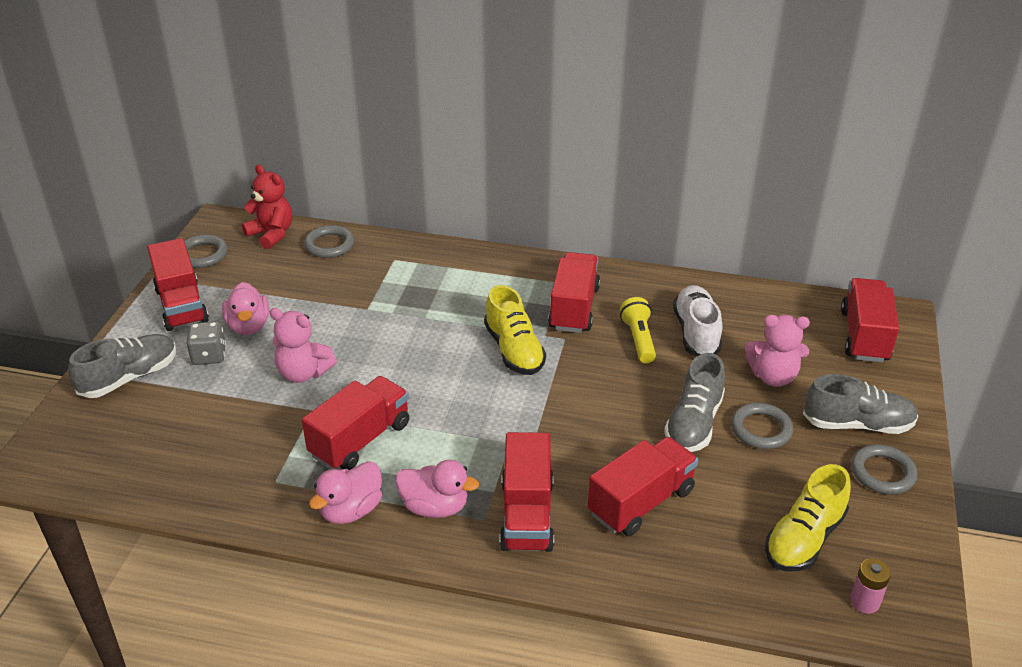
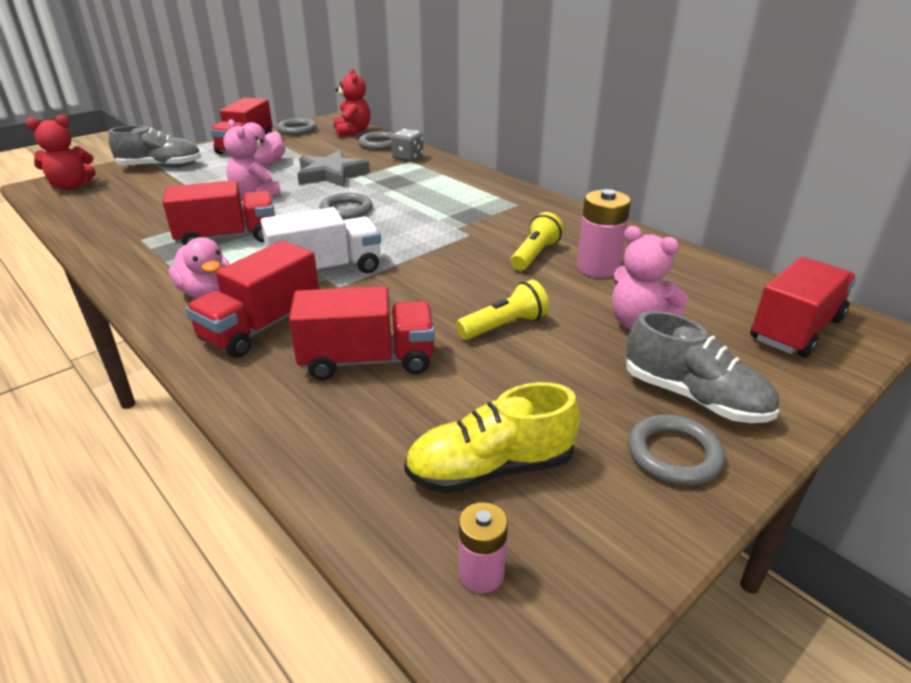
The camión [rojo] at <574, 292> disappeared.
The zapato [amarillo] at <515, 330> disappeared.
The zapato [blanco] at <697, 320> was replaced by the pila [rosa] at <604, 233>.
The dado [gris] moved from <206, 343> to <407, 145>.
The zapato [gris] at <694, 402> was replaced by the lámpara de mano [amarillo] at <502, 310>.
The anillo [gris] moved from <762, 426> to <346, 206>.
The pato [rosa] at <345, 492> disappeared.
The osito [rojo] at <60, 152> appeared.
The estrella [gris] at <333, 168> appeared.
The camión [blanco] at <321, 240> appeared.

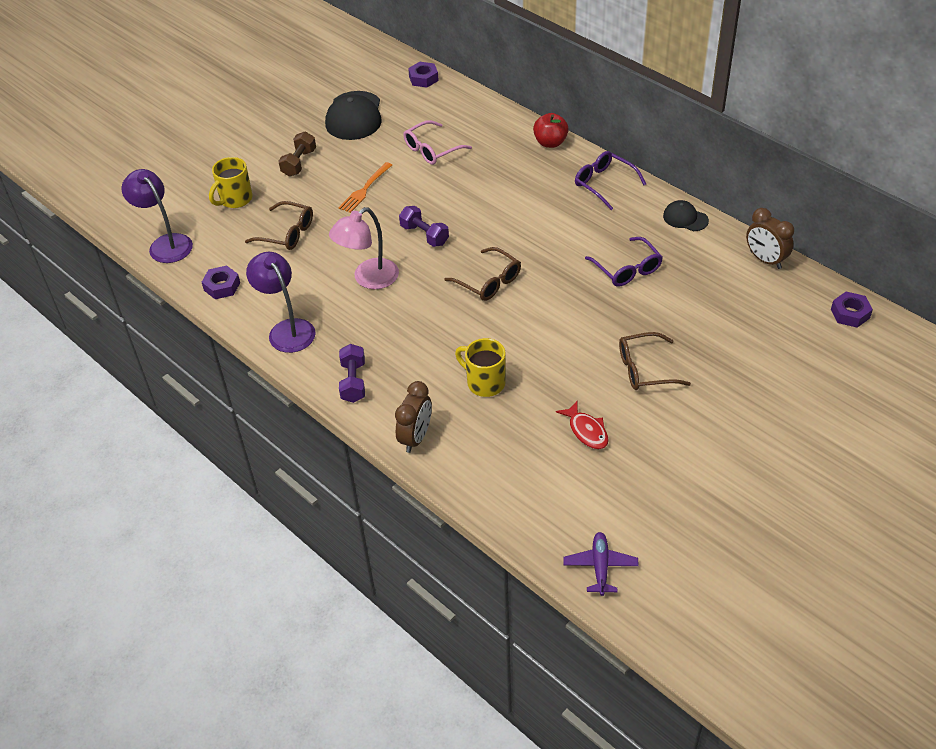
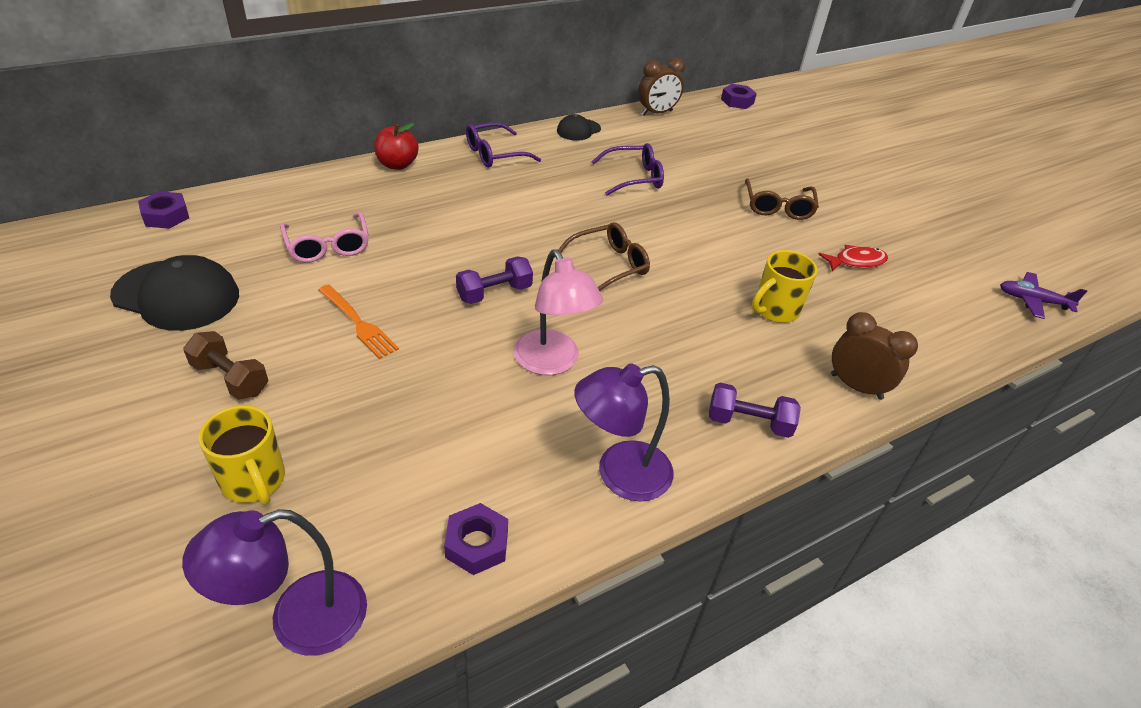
The gafas [marrón] at <279, 225> disappeared.

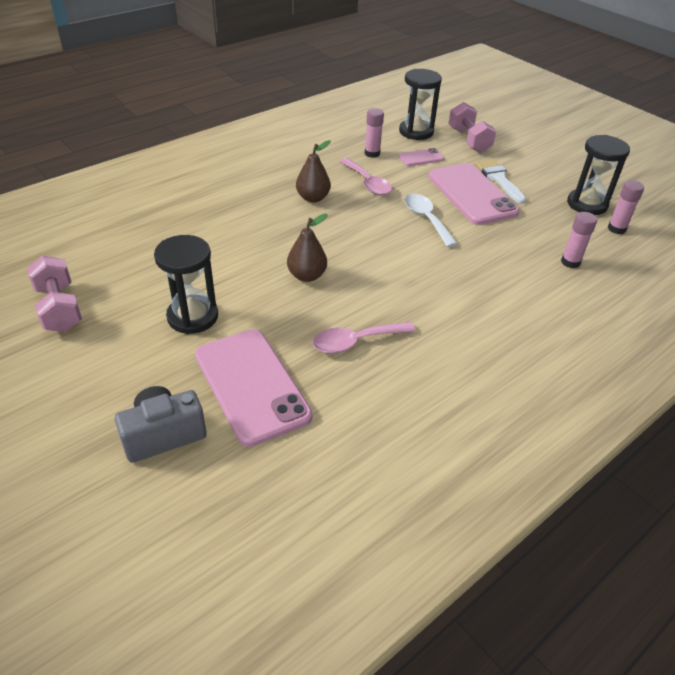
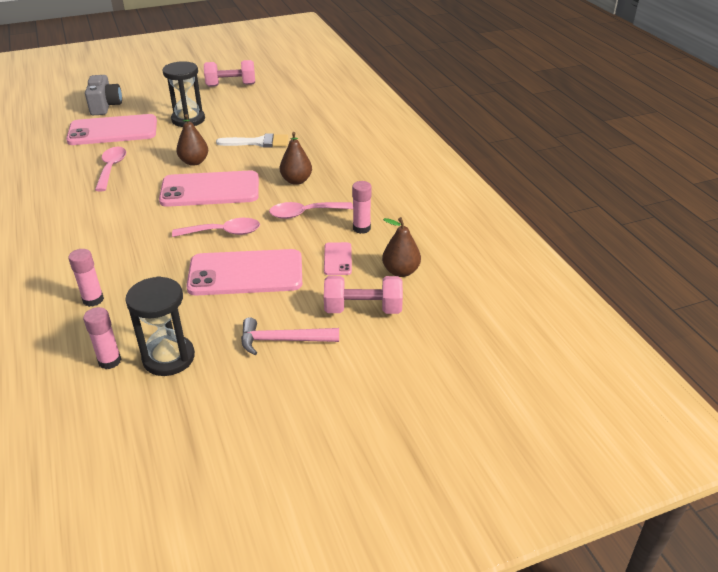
The reloj de arena [negro] at <420, 104> was replaced by the pera [marrón] at <401, 247>.
The pincel [blanco] moved from <500, 181> to <252, 140>.
The cuchara [blanco] at <431, 220> became the cuchara [rosa] at <216, 227>.
The móvil [rosa] at <209, 189> appeared.
The martillo [rosa] at <290, 336> appeared.

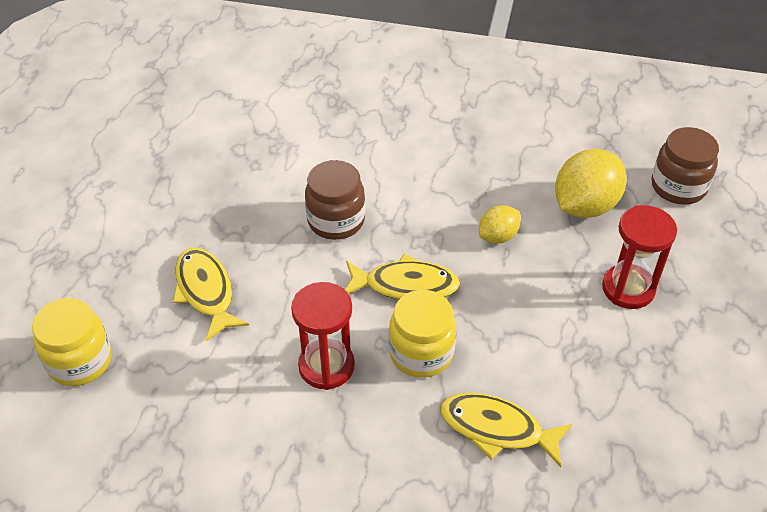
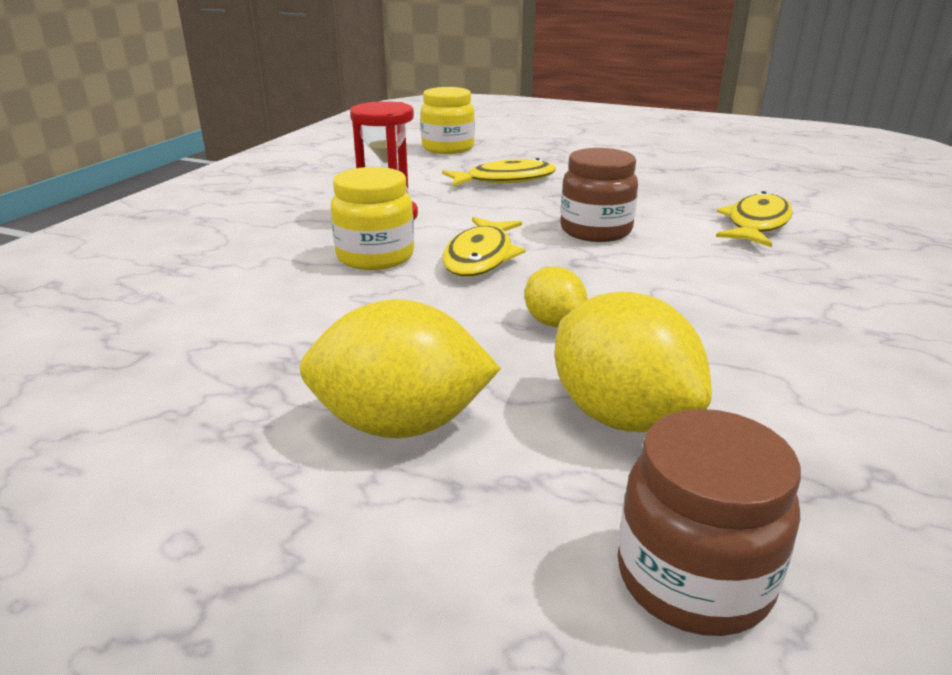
The reloj de arena [rojo] at <639, 257> was replaced by the limón [amarillo] at <400, 368>.
The pez [amarillo] moved from <506, 430> to <754, 219>.

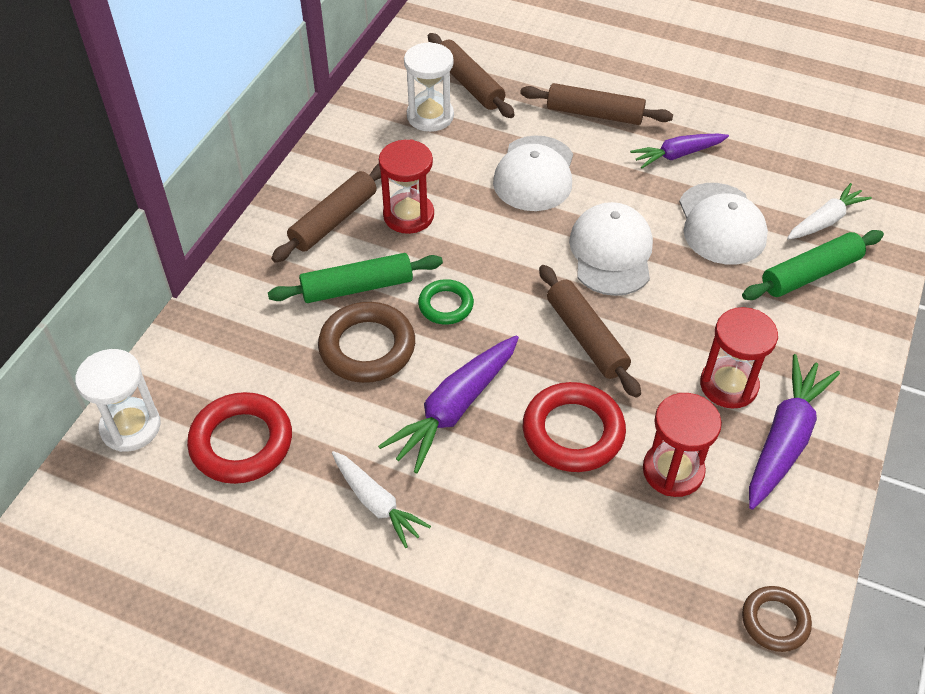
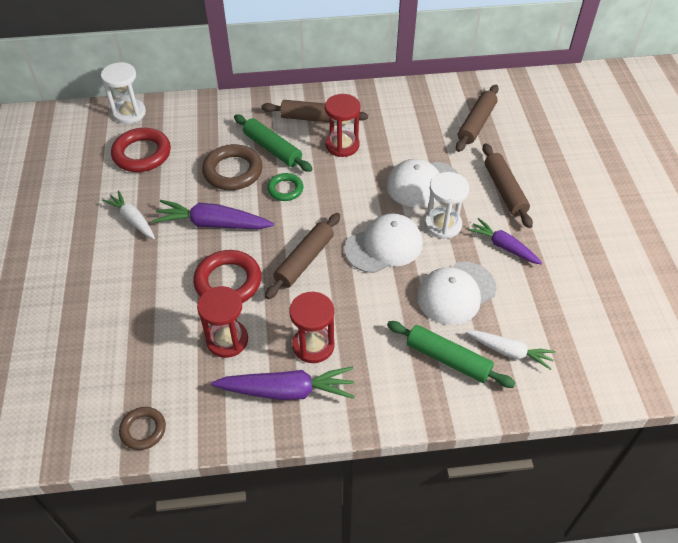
The reloj de arena [blanco] moved from <429, 87> to <447, 205>.
The zanahoria [blanco] at <381, 499> turned 120 degrees clockwise.

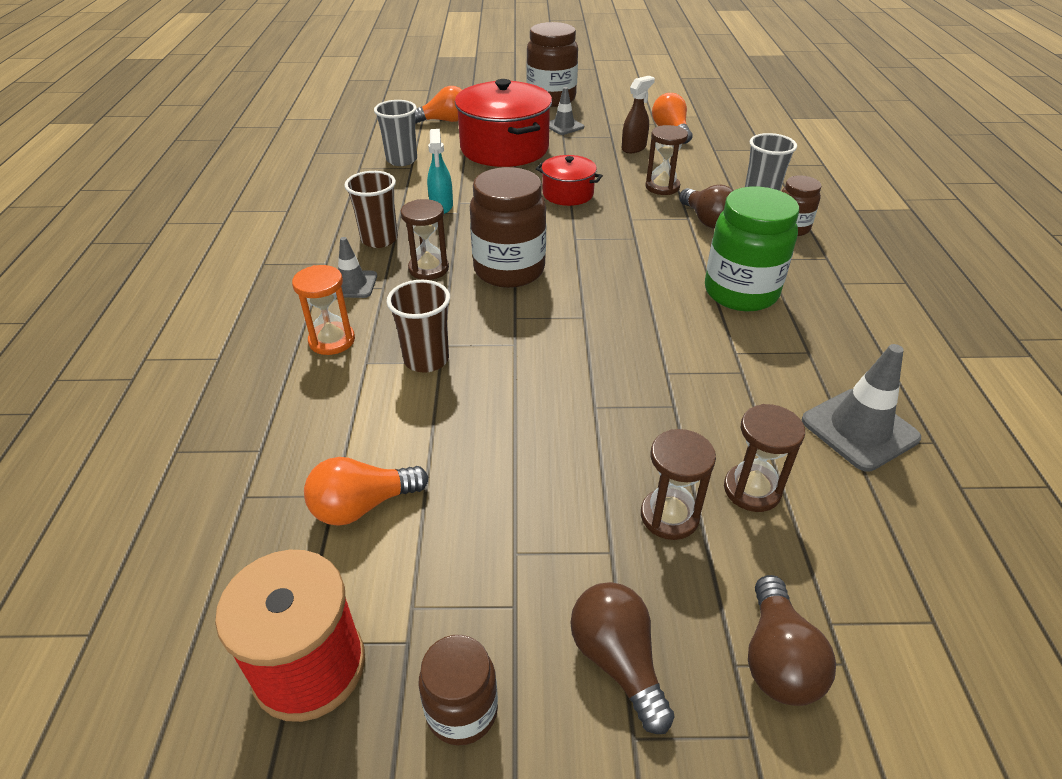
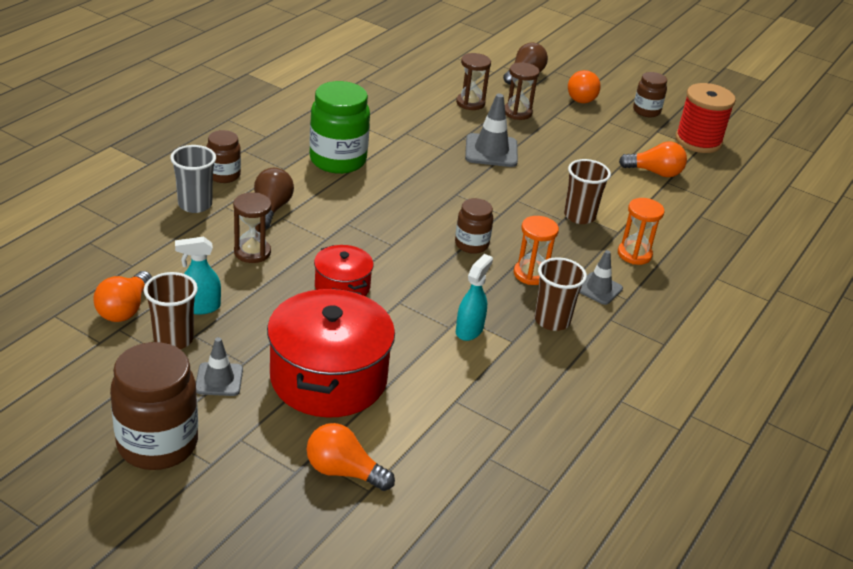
The pulverizador [marrón] at <638, 114> became the pulverizador [turquesa] at <198, 276>.
The vaso [gris] at <395, 133> disappeared.
The tarro [marrón] at <508, 227> changed to 0.56 times the size.
The reloj de arena [marrón] at <425, 239> became the reloj de arena [naranja] at <536, 250>.
The cono de tráfico [gris] moved from <861, 408> to <491, 130>.
The bombilla [marrón] at <622, 658> became the bombilla [naranja] at <584, 86>.
The vaso [marrón] at <171, 310> appeared.

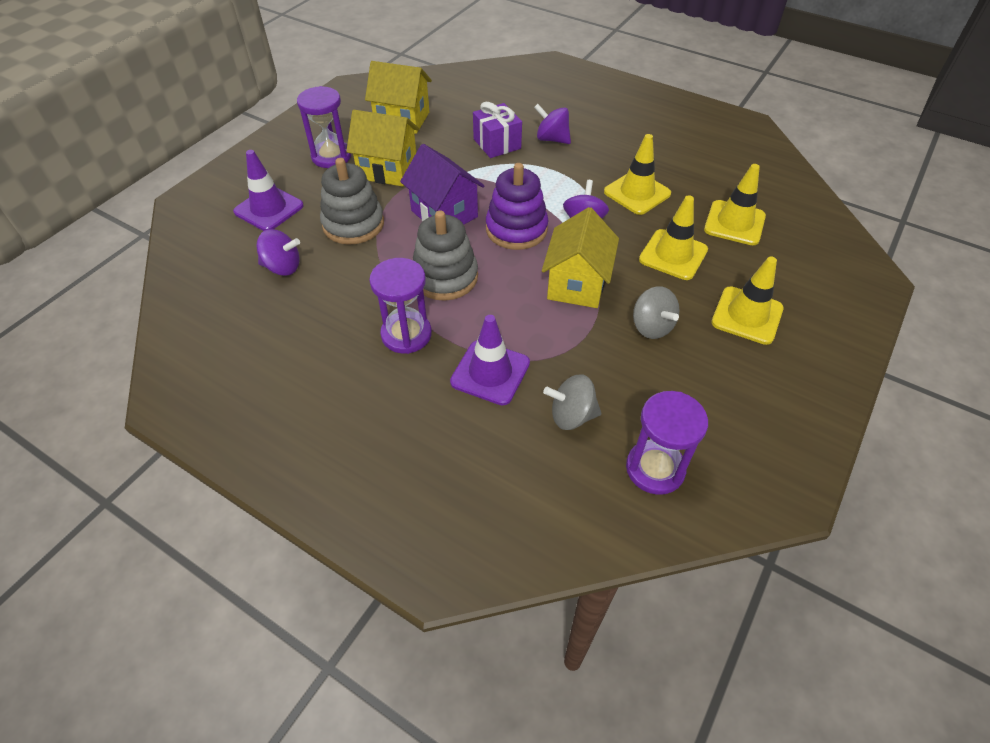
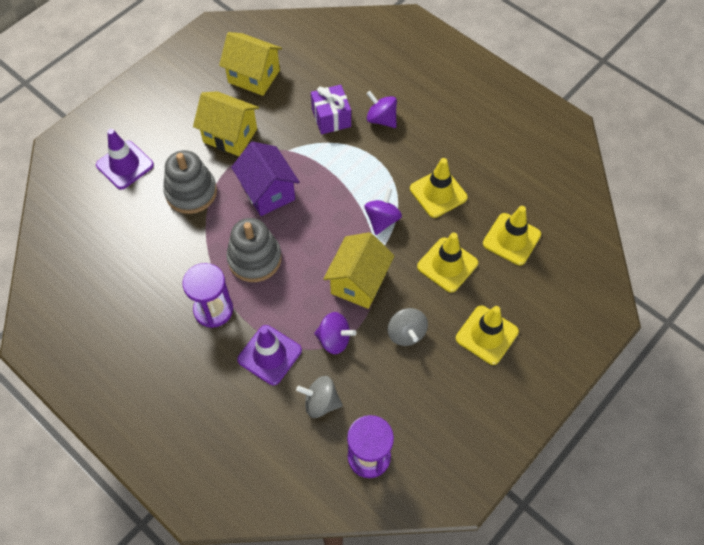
The reloj de arena [morado] at <324, 127> disappeared.
The juguete apilable [morado] at <517, 206> disappeared.
The peonza [morado] moved from <278, 252> to <335, 333>.

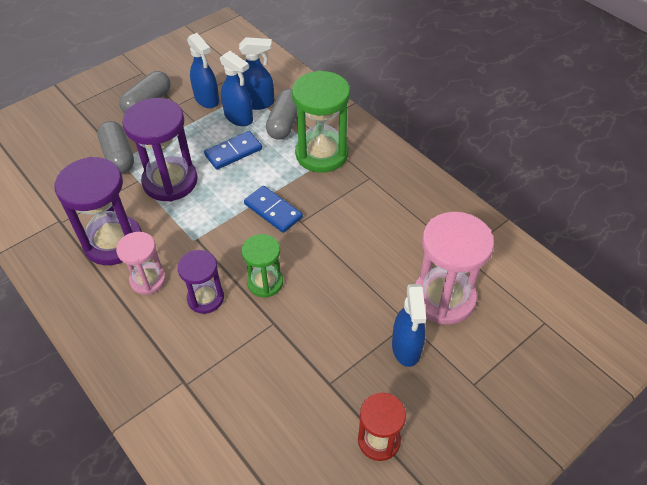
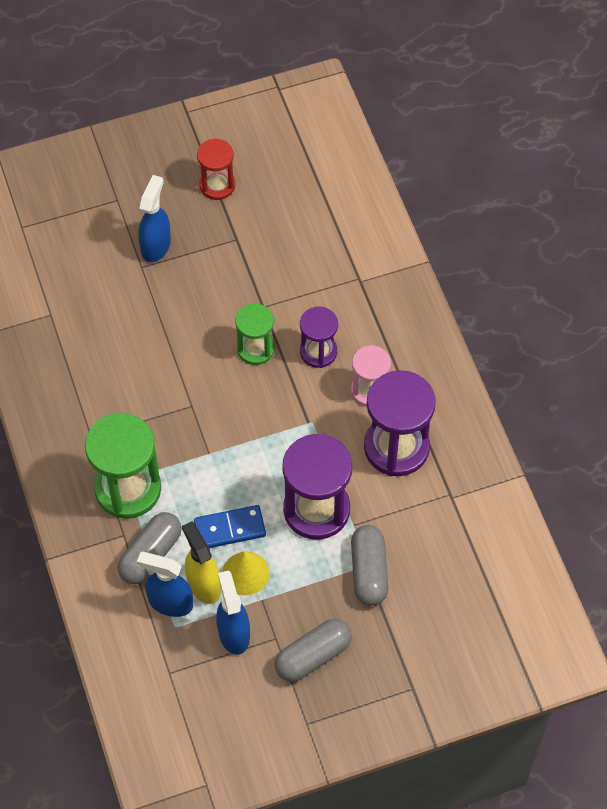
The pulverizador [azul] at <236, 88> became the pulverizador [amarillo] at <201, 562>.
The ficha de dominó [azul] at <273, 209> disappeared.
The reloj de arena [rosa] at <454, 268> disappeared.
The cono [amarillo] at <246, 573> appeared.

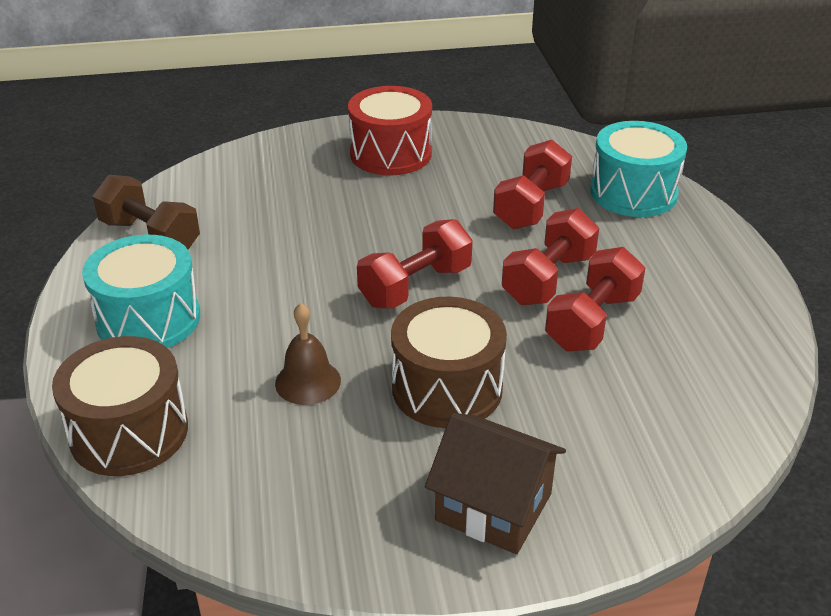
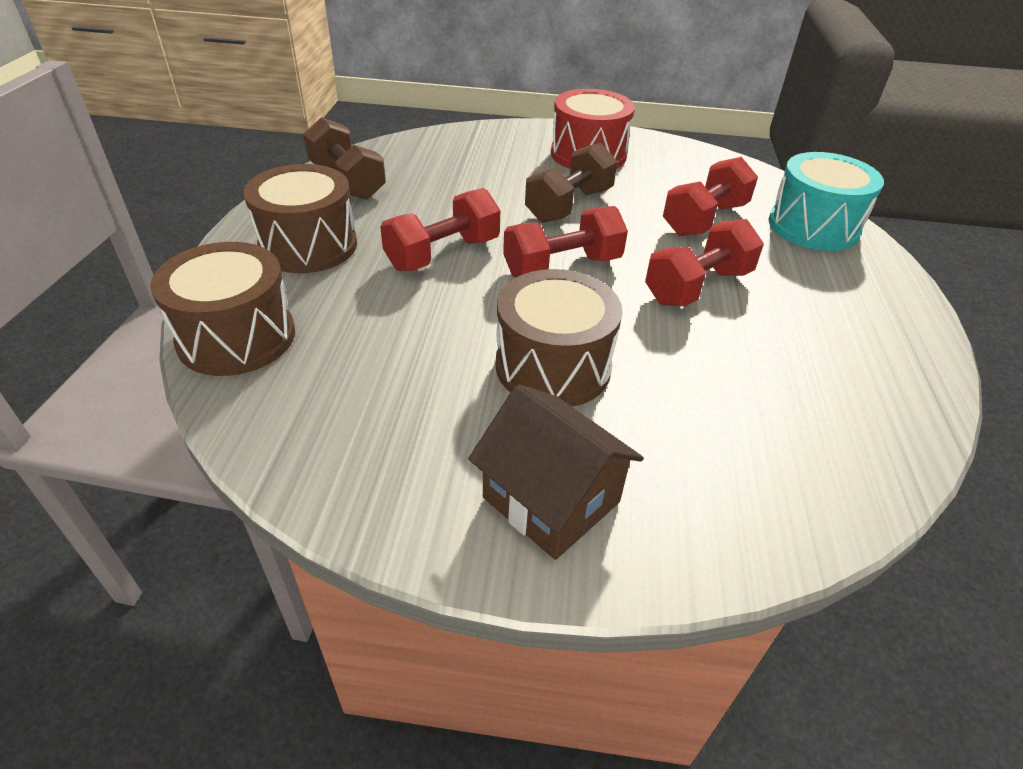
The tambor [turquesa] at <141, 291> became the tambor [marrón] at <300, 218>.
The mancuerna [rojo] moved from <595, 299> to <440, 229>.
The campana [marrón] at <308, 354> disappeared.
The mancuerna [marrón] at <571, 182> appeared.

